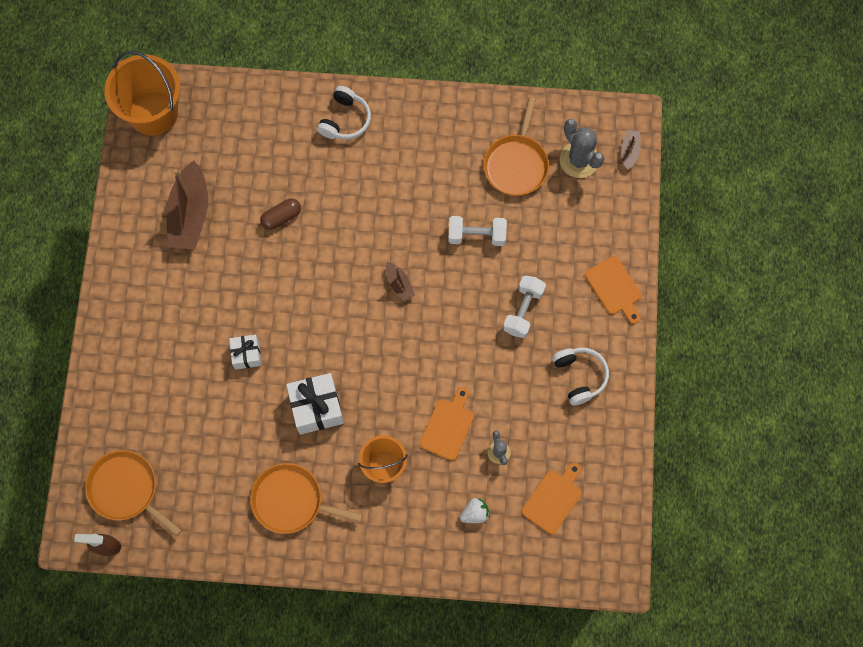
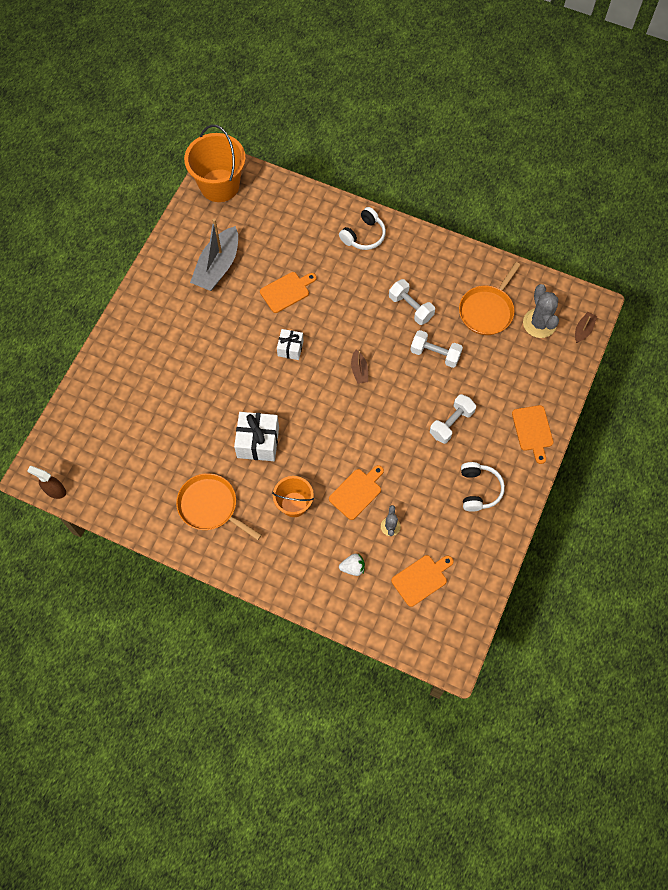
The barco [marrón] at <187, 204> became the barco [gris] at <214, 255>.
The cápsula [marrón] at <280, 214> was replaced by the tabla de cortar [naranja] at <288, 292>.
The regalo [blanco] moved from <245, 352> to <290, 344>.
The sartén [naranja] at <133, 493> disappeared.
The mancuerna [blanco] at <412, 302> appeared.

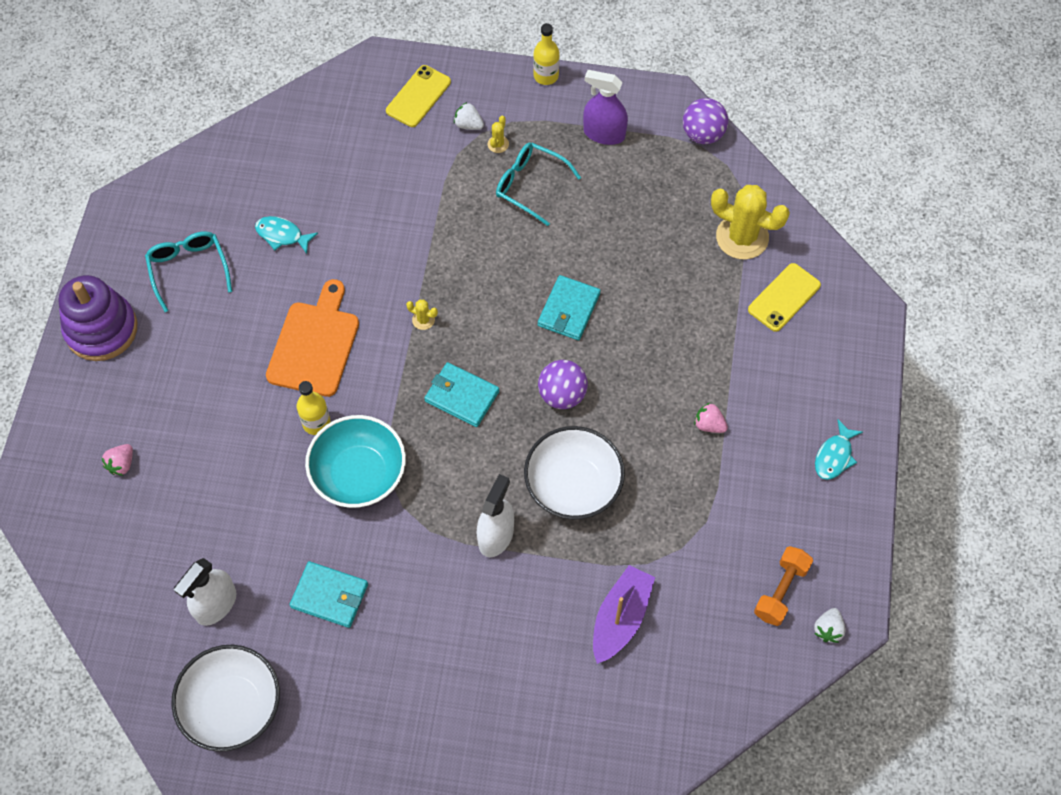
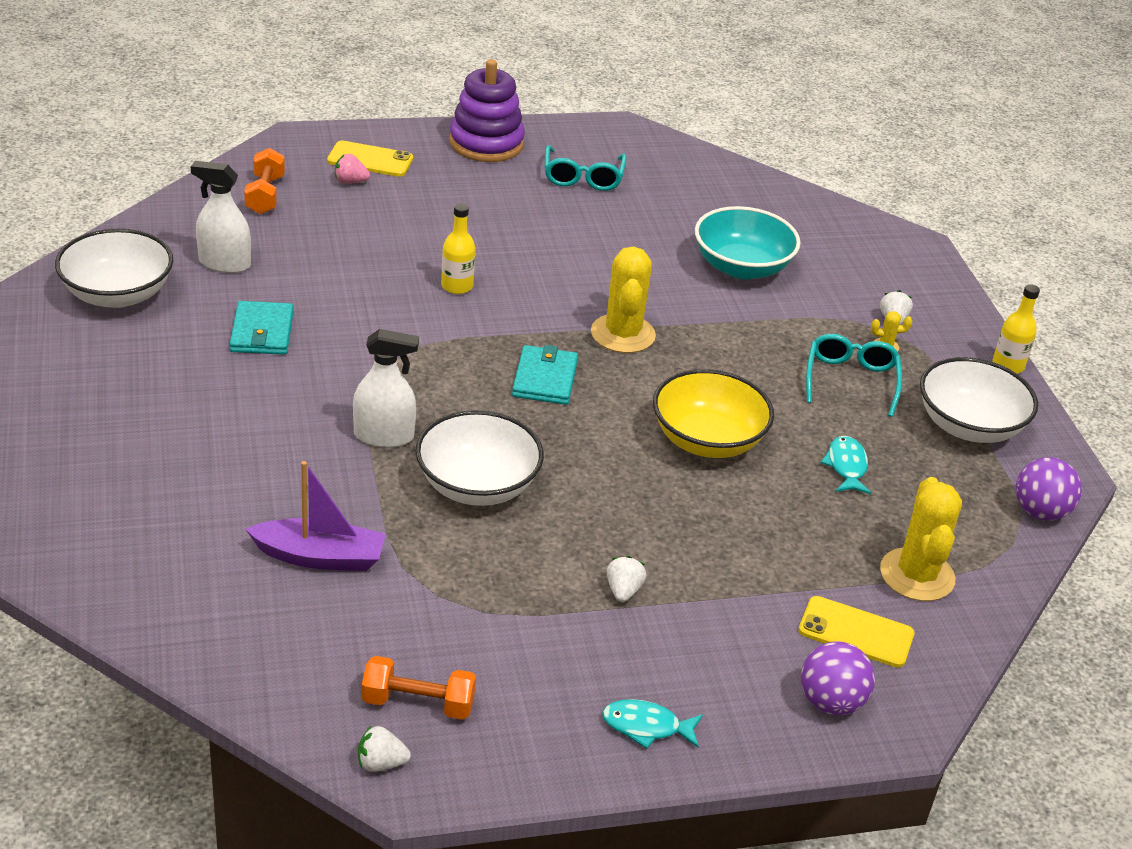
The móvil [amarillo] moved from <418, 96> to <370, 159>.
The pulverizador [morado] at <605, 107> was replaced by the cuenco [blanco] at <979, 400>.
The pez [turquesa] moved from <286, 235> to <846, 465>.
The gafas [turquesa] at <188, 271> turned 135 degrees clockwise.
The cartera [turquesa] at <569, 307> was replaced by the cuenco [amarillo] at <713, 413>.
The tabla de cortar [naranja] at <312, 338> disappeared.
The cactus [amarillo] at <422, 315> changed to 2.39 times the size.
The pelota [morado] moved from <563, 384> to <838, 678>.
The fresa [rosa] at <711, 418> became the fresa [blanco] at <626, 579>.
The cuenco [turquesa] moved from <355, 461> to <748, 242>.
The mancuerna [naranja] at <264, 181> appeared.

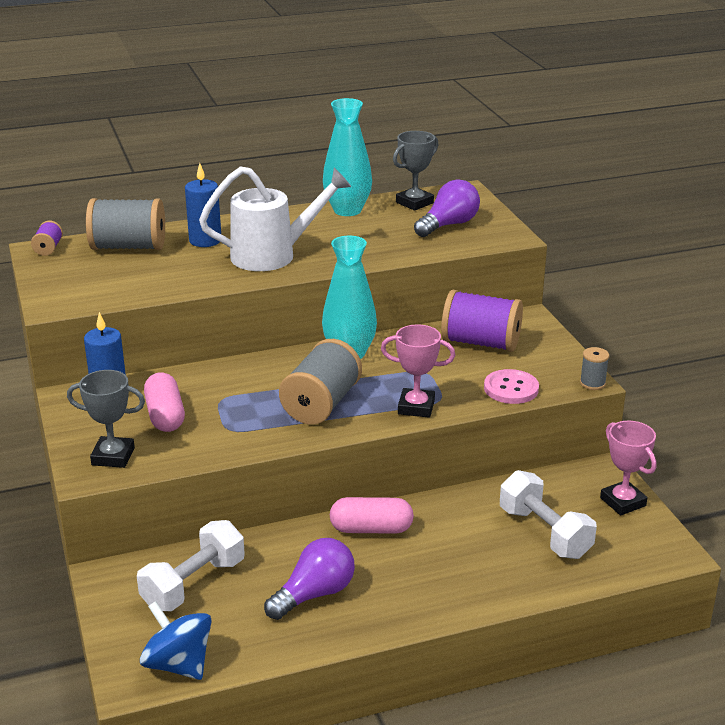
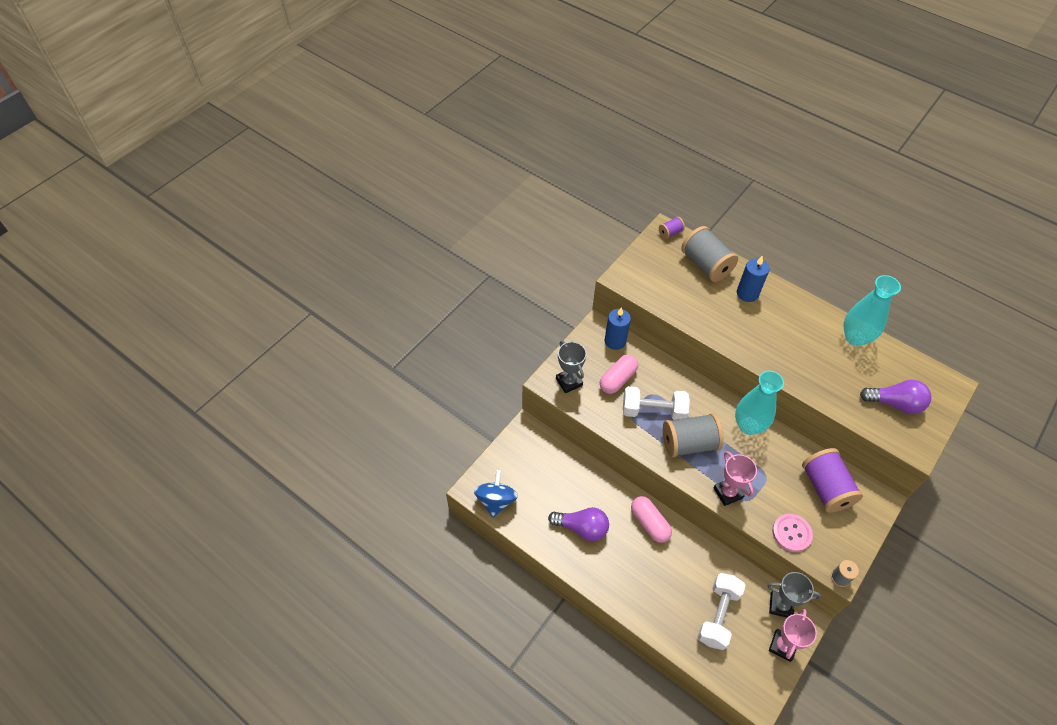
The trofeo [gris] moved from <416, 171> to <794, 595>.
The regadera [blanco] at <275, 218> disappeared.
The mancuerna [blanco] moved from <191, 565> to <656, 403>.

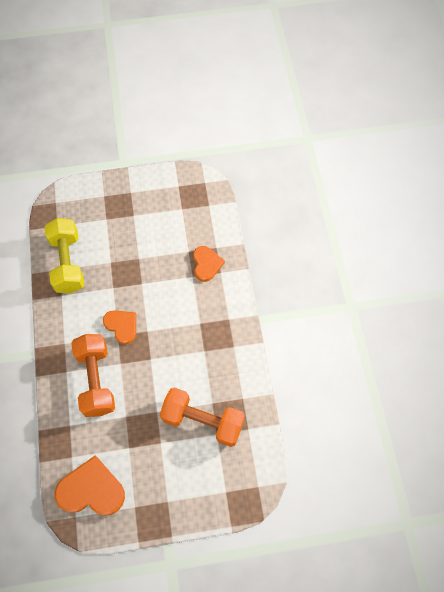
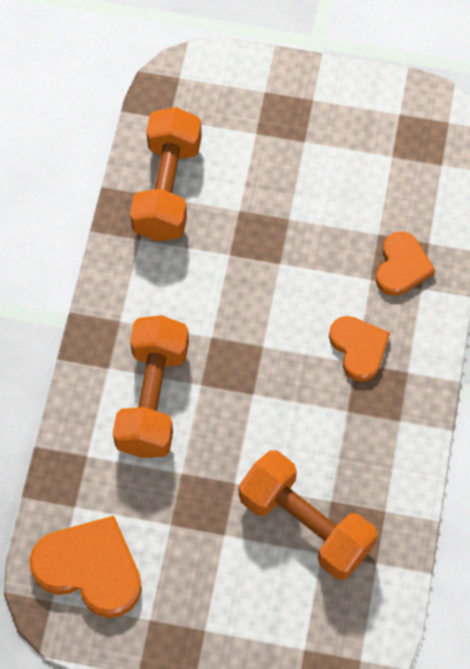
The mancuerna [amarillo] at <64, 255> became the mancuerna [naranja] at <166, 174>.
The corazón [naranja] moved from <119, 327> to <359, 349>.

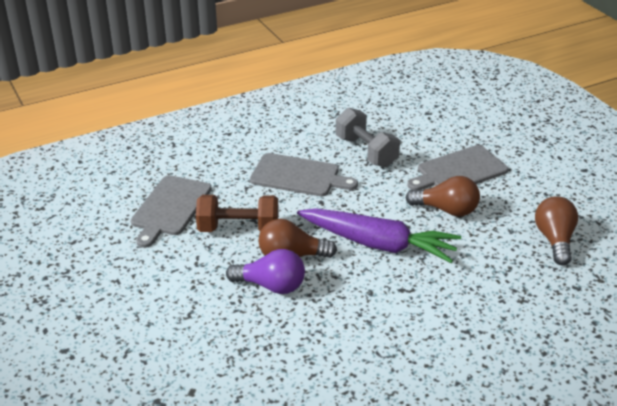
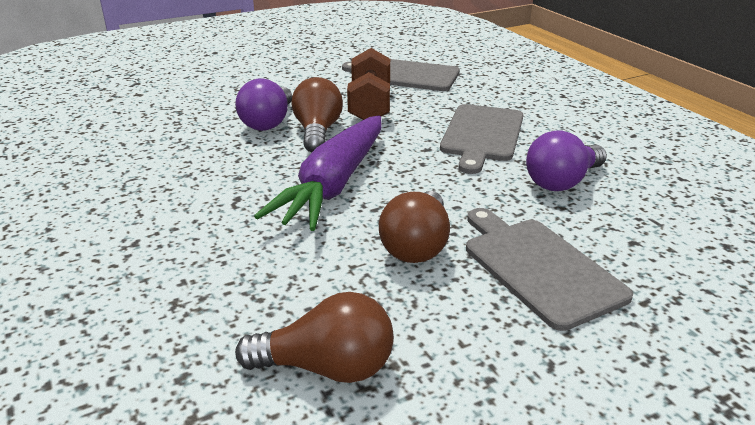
The mancuerna [gris] at <368, 137> was replaced by the bombilla [morado] at <566, 161>.

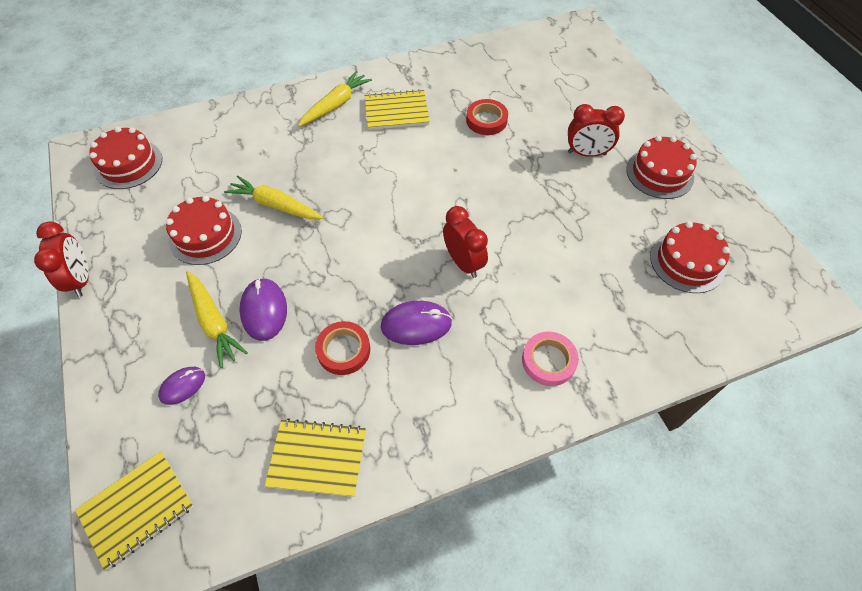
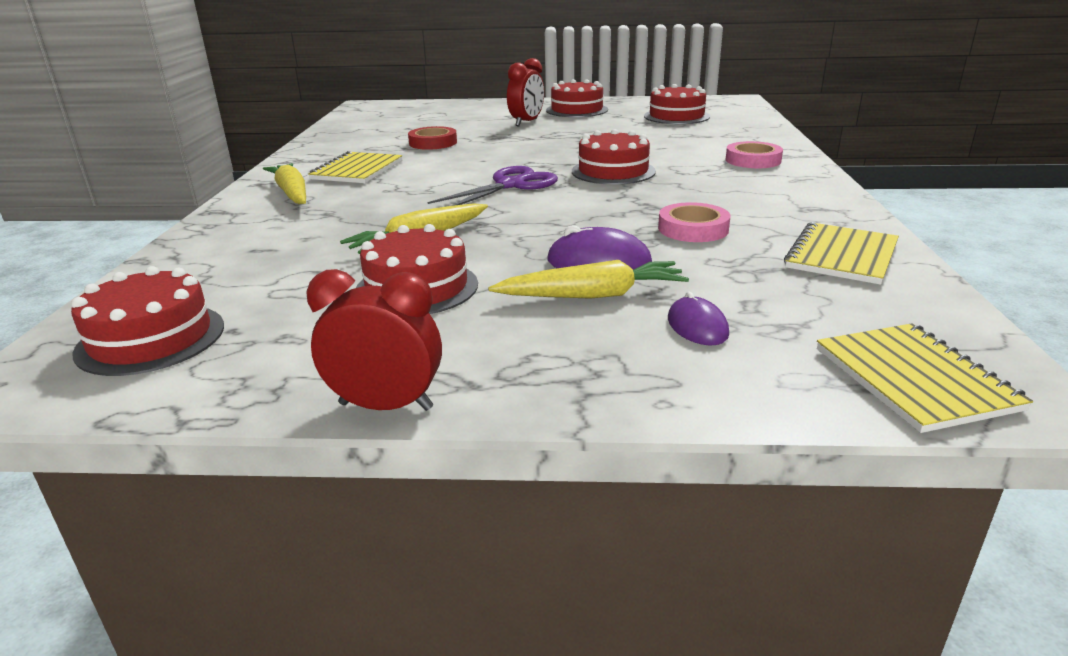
The despertador [rojo] at <465, 242> was replaced by the tarta [rojo] at <614, 157>.
The ratón [morado] at <416, 323> disappeared.
The cinta adhesiva [rojo] at <342, 348> became the cinta adhesiva [rosa] at <694, 222>.
The tijeras [morado] at <493, 186> appeared.

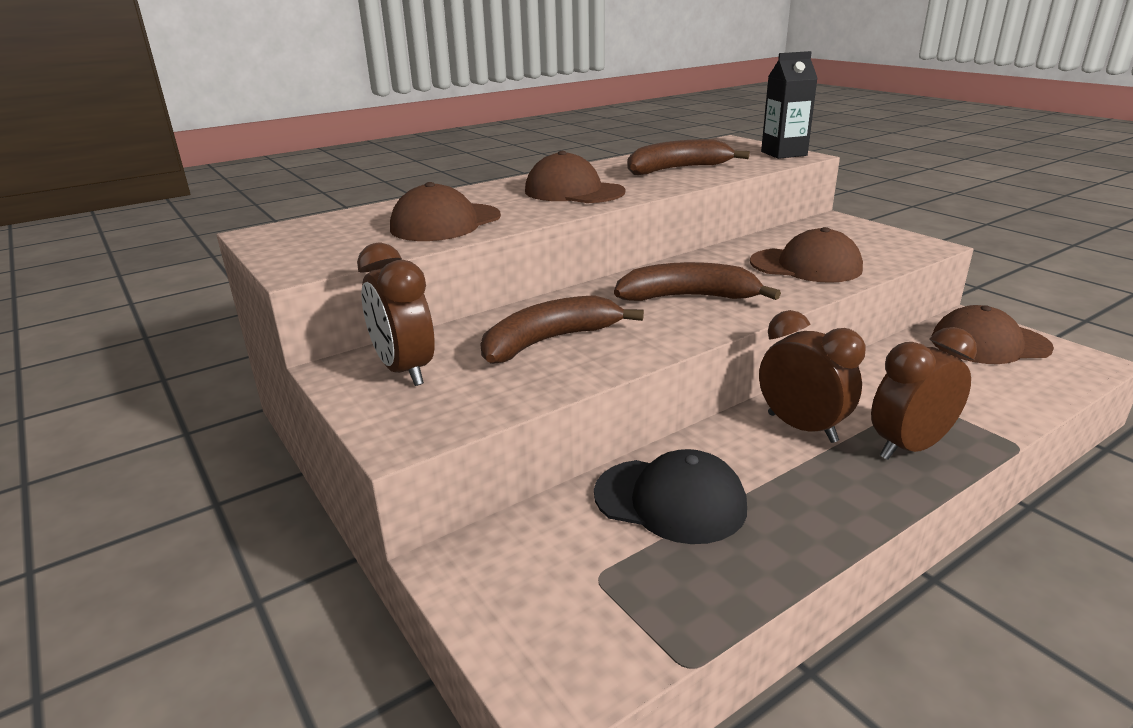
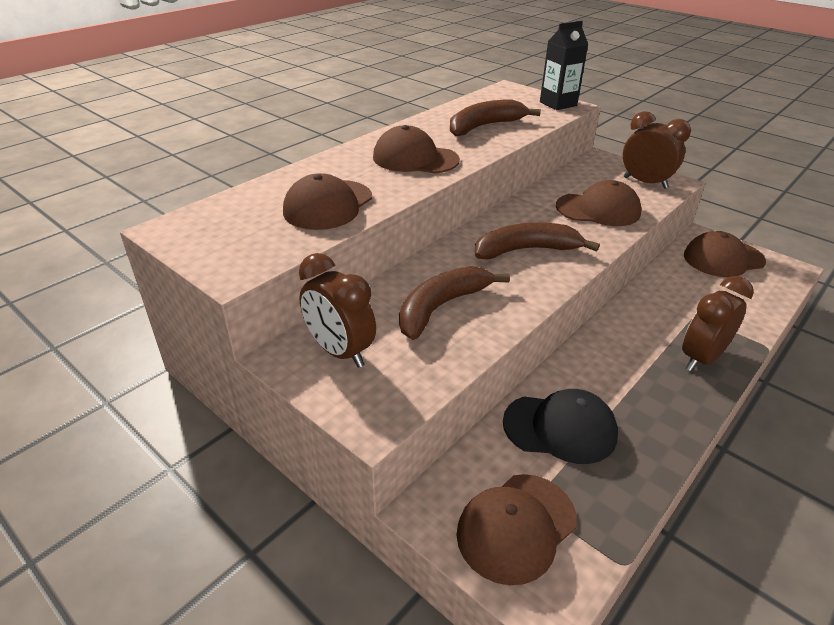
The despertador [marrón] moved from <812, 376> to <657, 150>.
The gorra [marrón] at <516, 529> appeared.

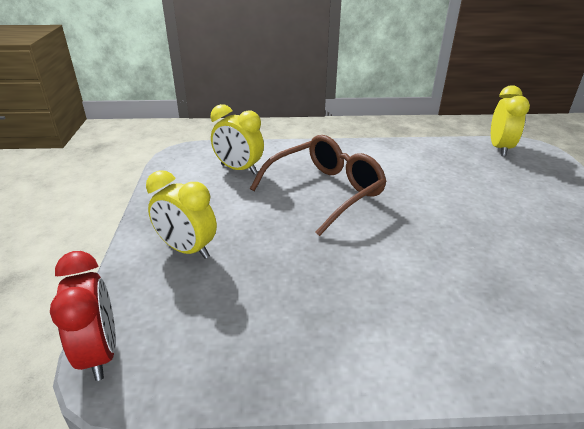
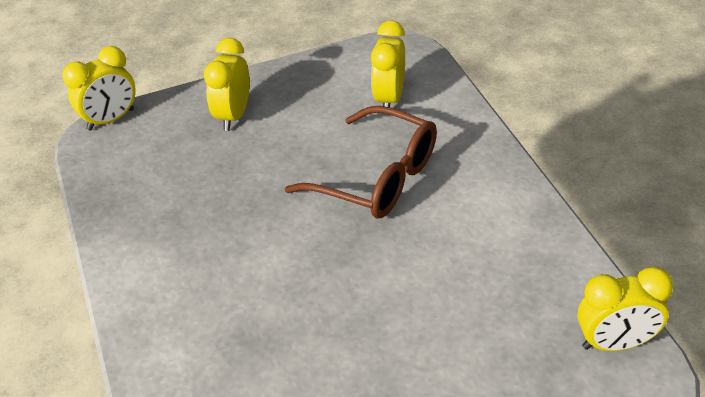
The despertador [rojo] at <83, 316> became the despertador [amarillo] at <99, 88>.

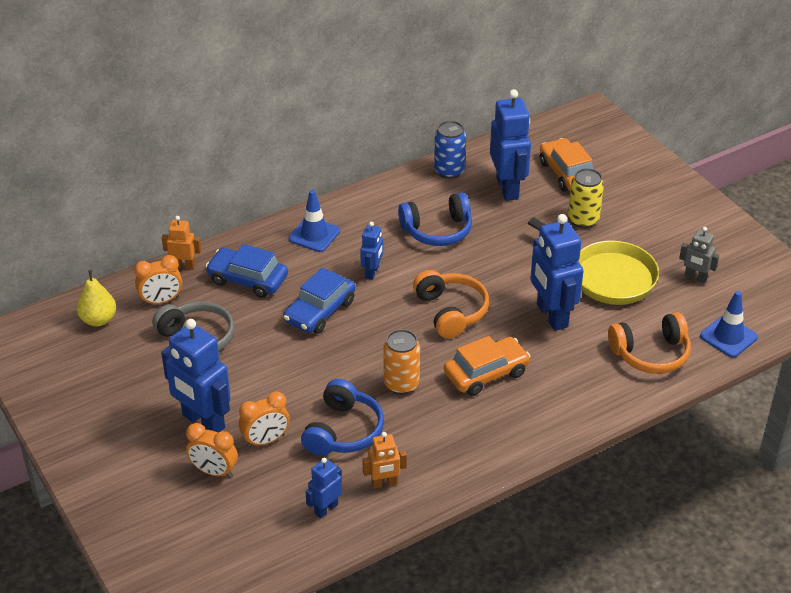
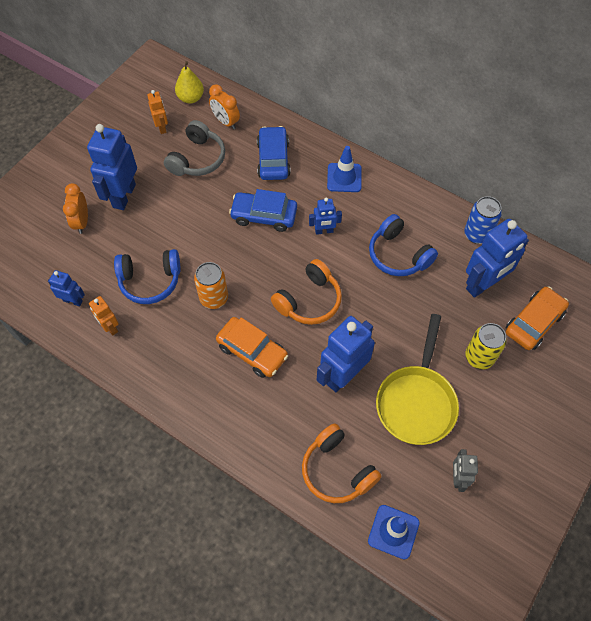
The robot [naranja] moved from <181, 243> to <157, 112>.
The despertador [naranja] at <264, 419> disappeared.

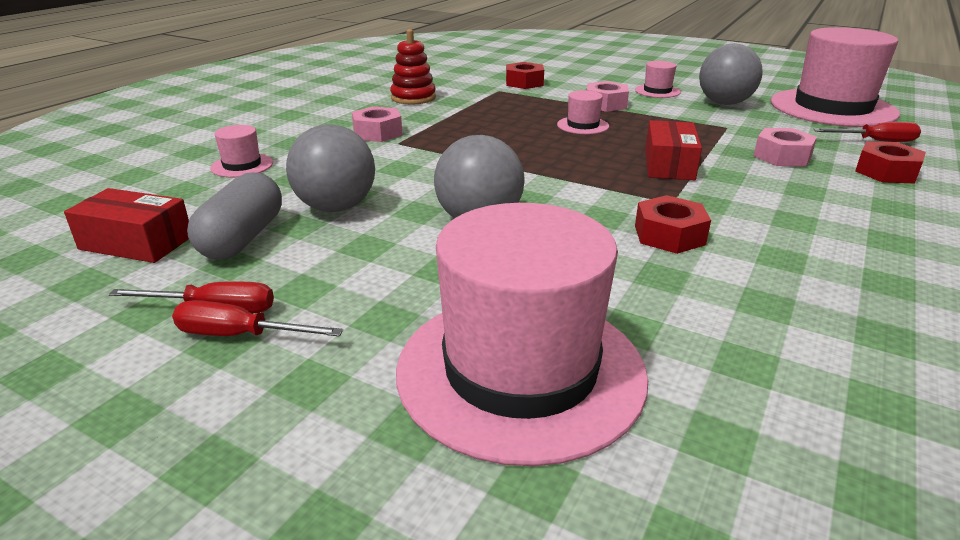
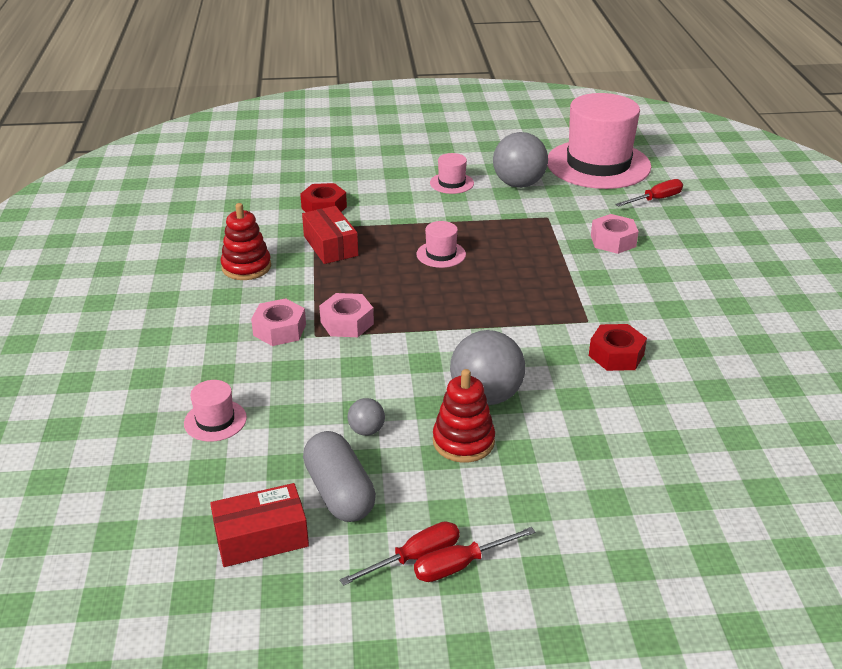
The tuerca [rosa] moved from <608, 96> to <346, 315>.
The caja [rojo] moved from <673, 150> to <330, 235>.
The pelota [gris] at <330, 168> changed to 0.48 times the size.
The tuerca [rojo] at <890, 162> disappeared.
The sombrero [rosa] at <522, 334> disappeared.
The juguete apilable [rojo] at <464, 416> appeared.

